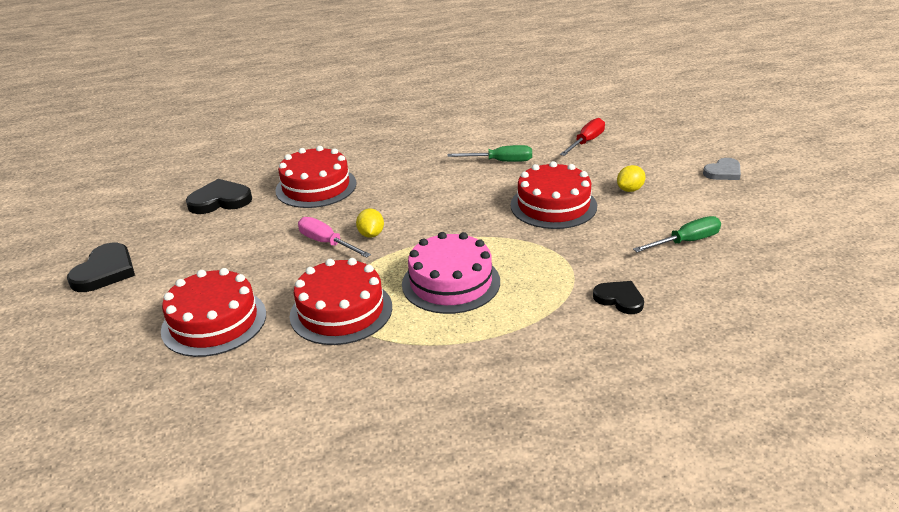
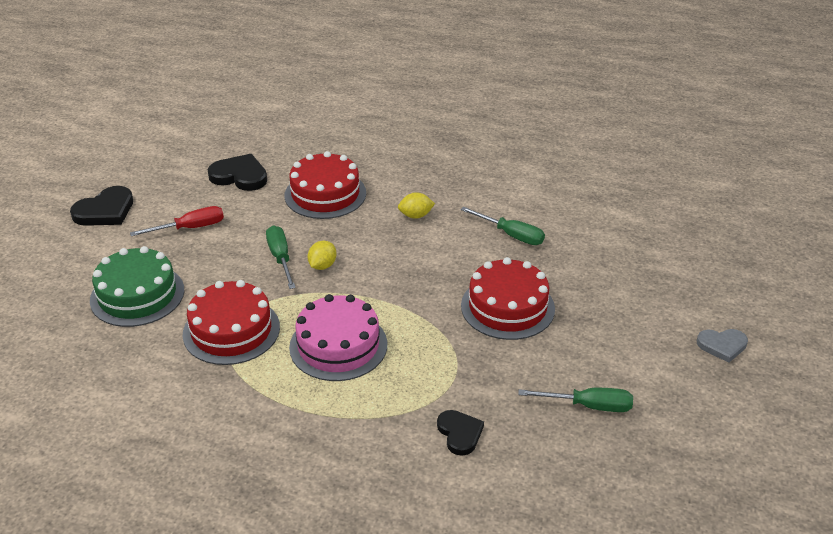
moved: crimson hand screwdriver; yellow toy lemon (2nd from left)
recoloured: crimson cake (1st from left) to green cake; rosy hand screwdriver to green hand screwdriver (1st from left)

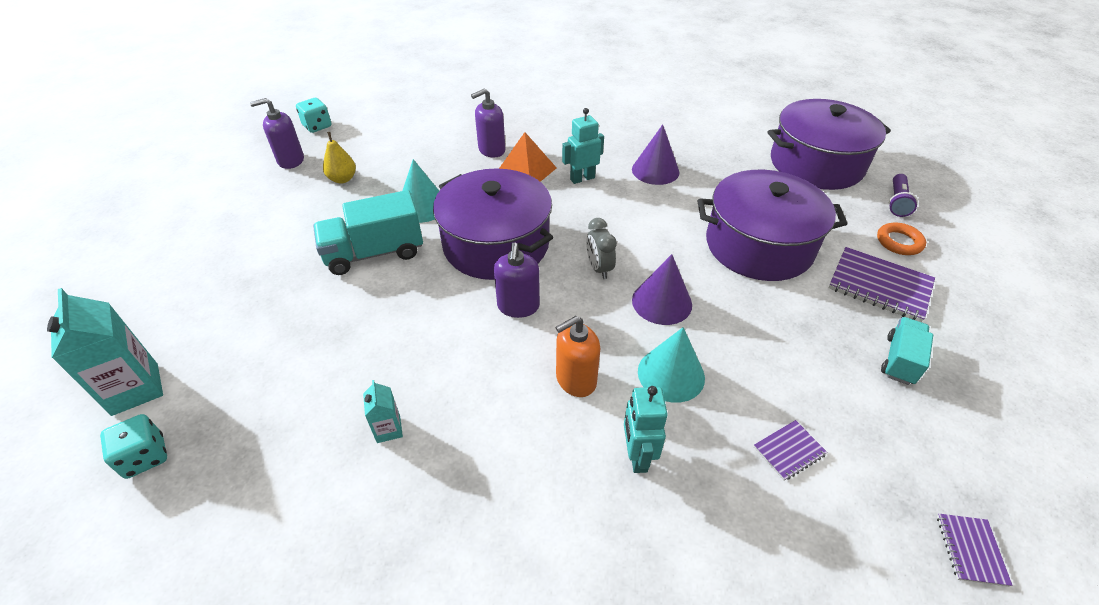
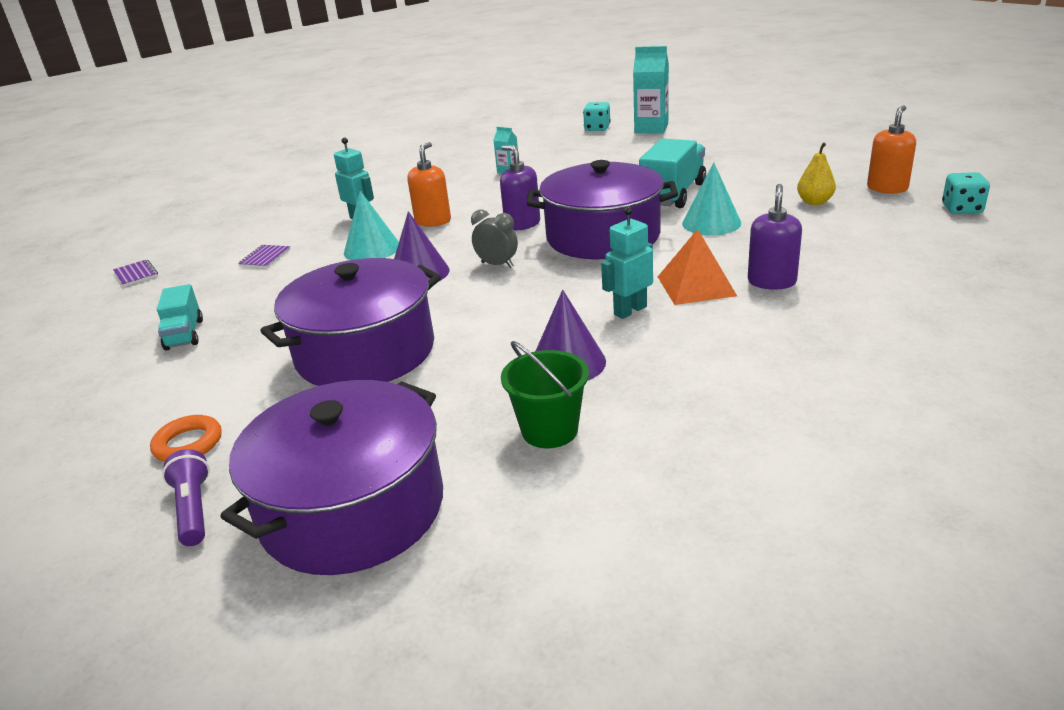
removed: violet exercise book (2nd from left)
added: green bucket
recoloured: violet soap pump (1st from left) to bright orange soap pump (2nd from left)
turned: aqua toy robot (1st from left in the first image) 150 degrees counterclockwise

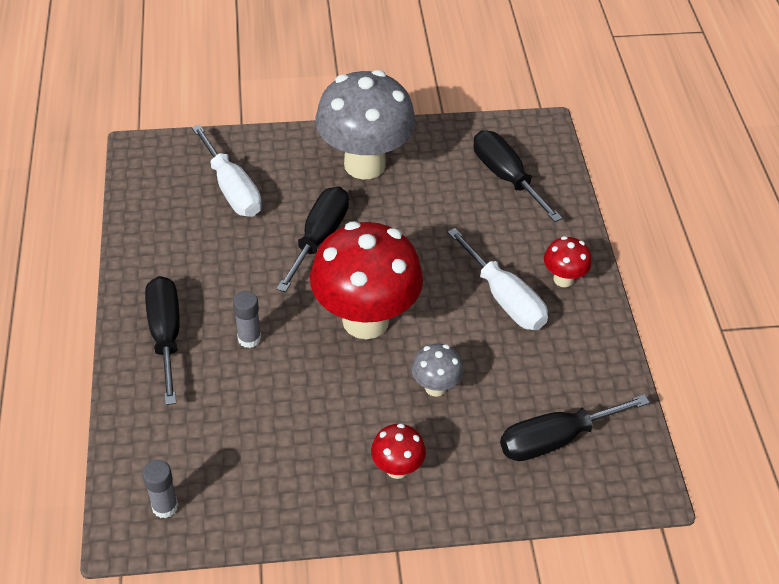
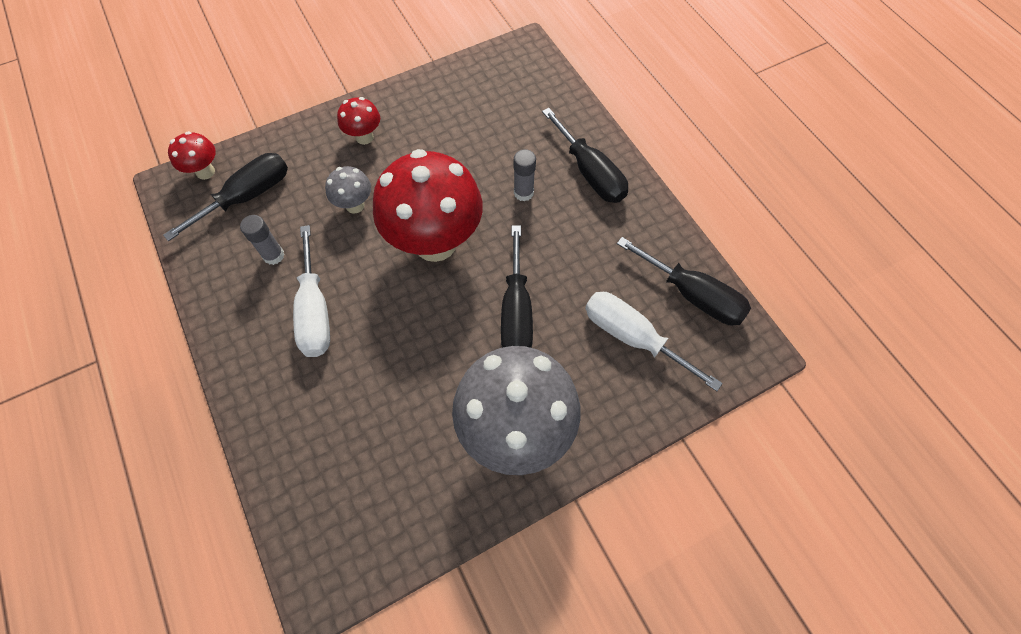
moved: grey stick of glue (1st from left); jet-black hand screwdriver (3rd from left in the first image) to jet-black hand screwdriver (4th from left); crimson fungus (3rd from left in the first image) to crimson fungus (1st from left)
turned: snow-white hand screwdriver (2nd from left in the first image) 135 degrees counterclockwise

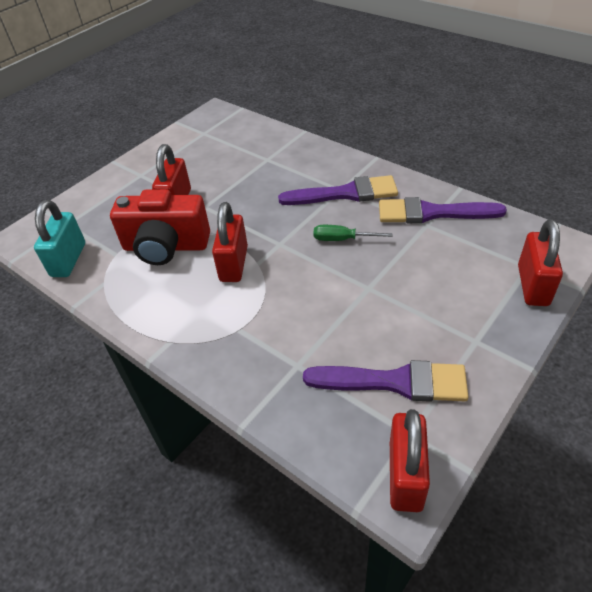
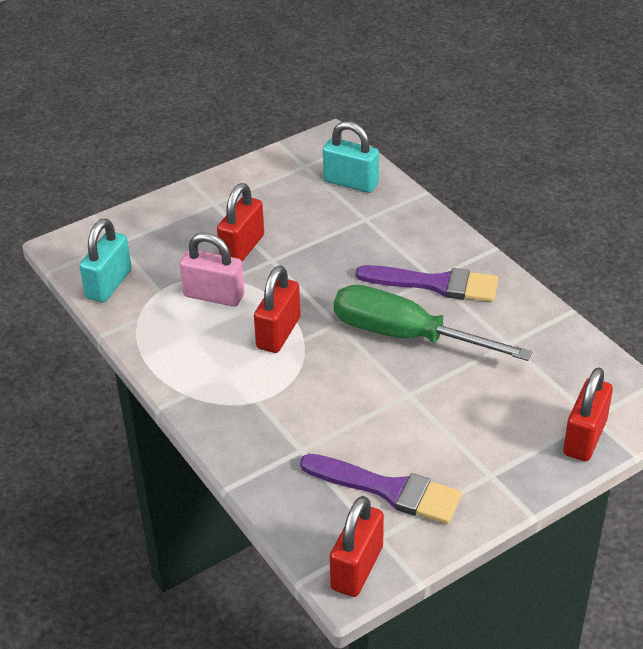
removed: violet paint brush (3rd from left)
added: aqua lock (2nd from left)
replaced: crimson compact camera to rosy lock
resized: green hand screwdriver x2.27

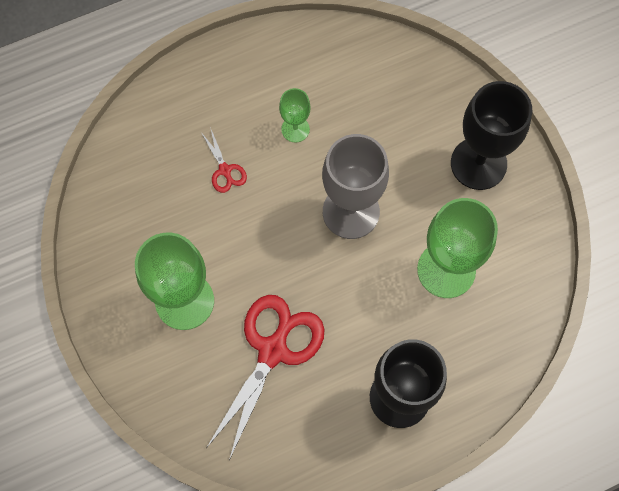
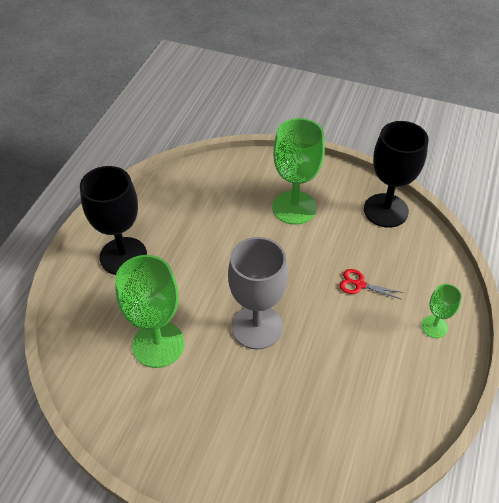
removed: crimson pair of scissors (2nd from left)
moved: green chalice (2nd from left in the first image) to green chalice (3rd from left); jet-black chalice (2nd from left)

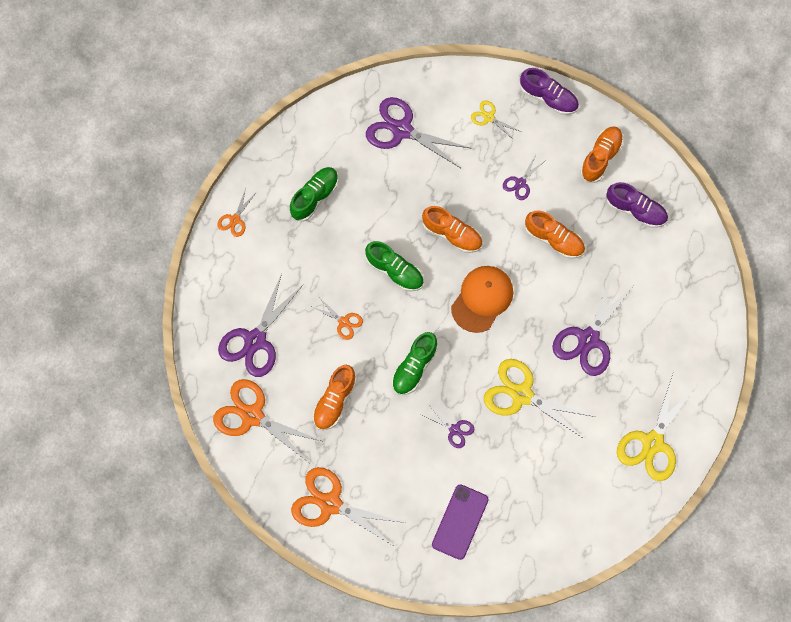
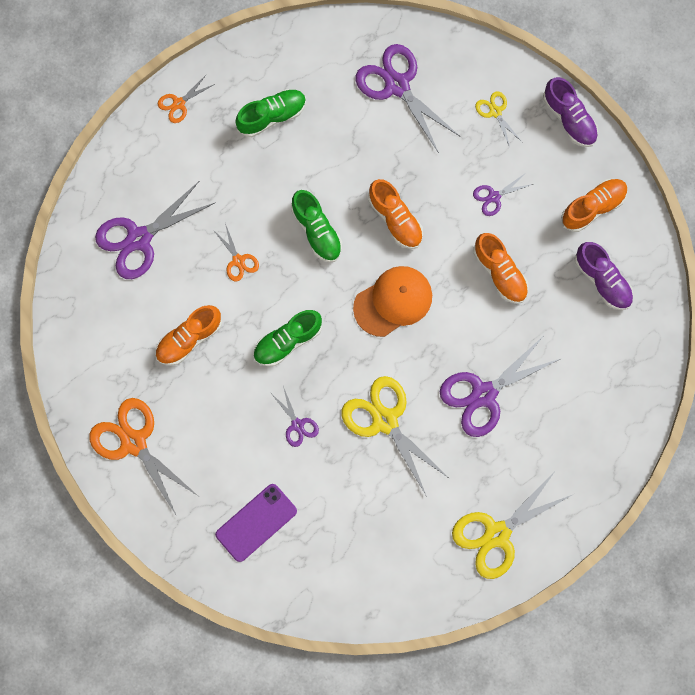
removed: bright orange pair of scissors (2nd from left)

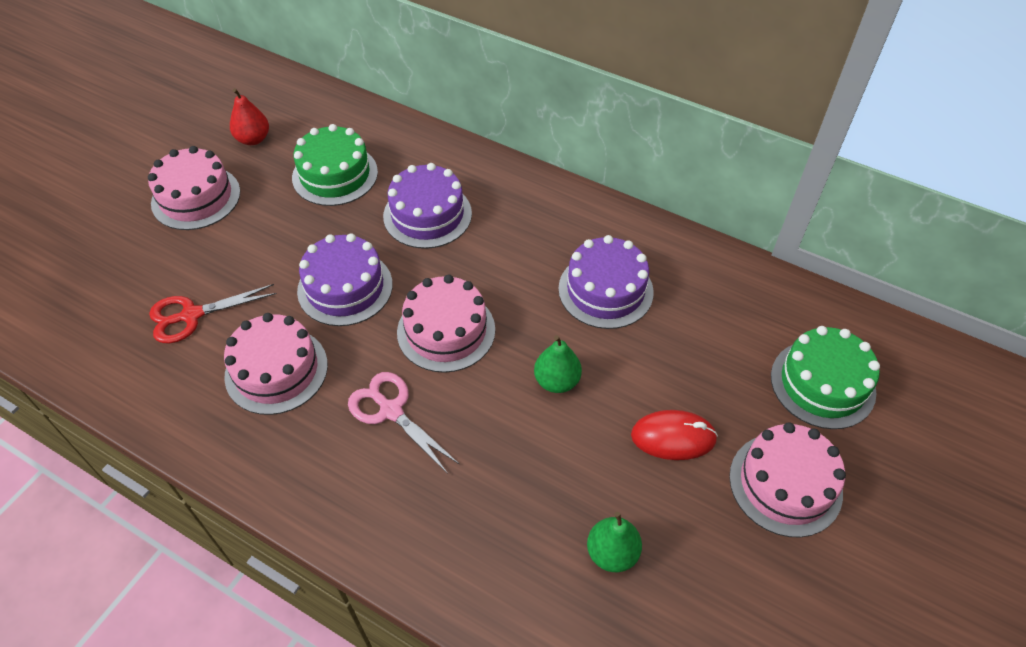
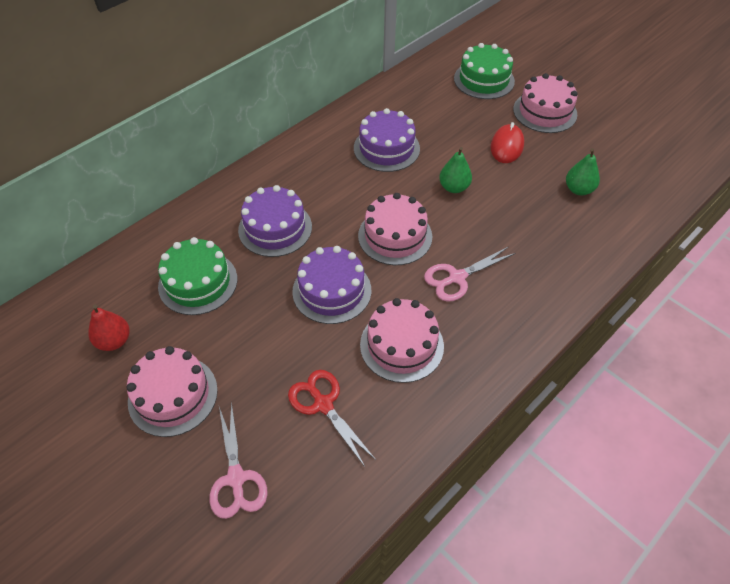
added: rosy pair of scissors (1st from left)
turned: crimson pair of scissors 150 degrees clockwise

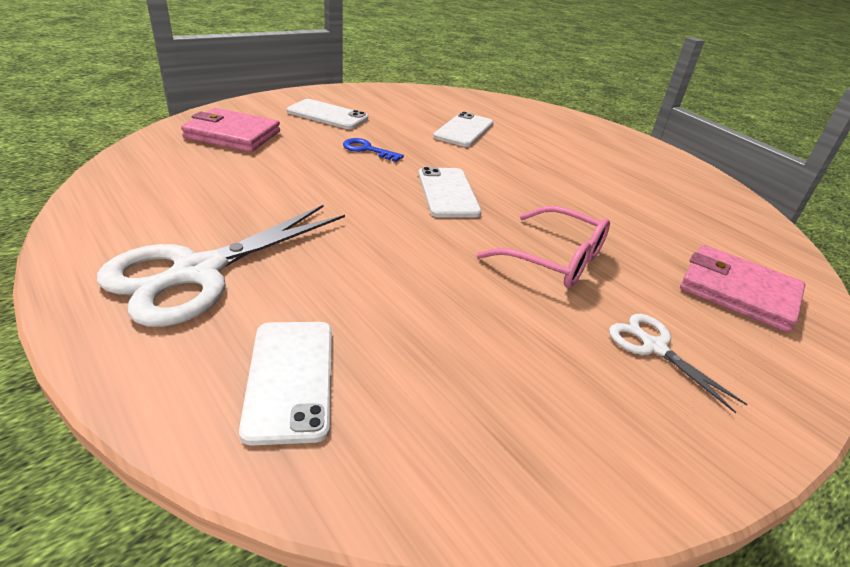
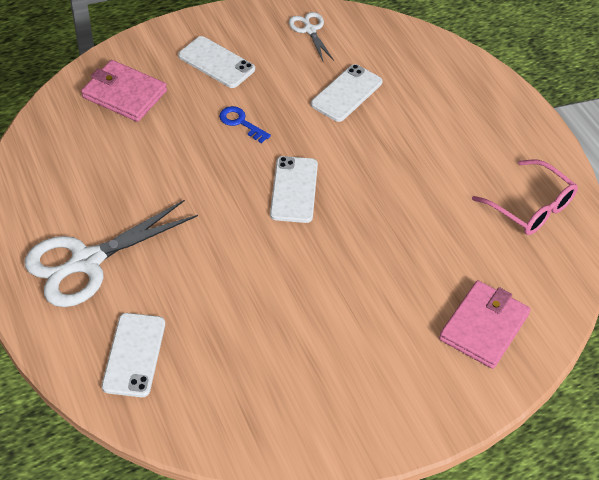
moved: rosy spectacles; snow-white pair of scissors (2nd from left)
turned: rosy card wallet (2nd from left) 75 degrees clockwise

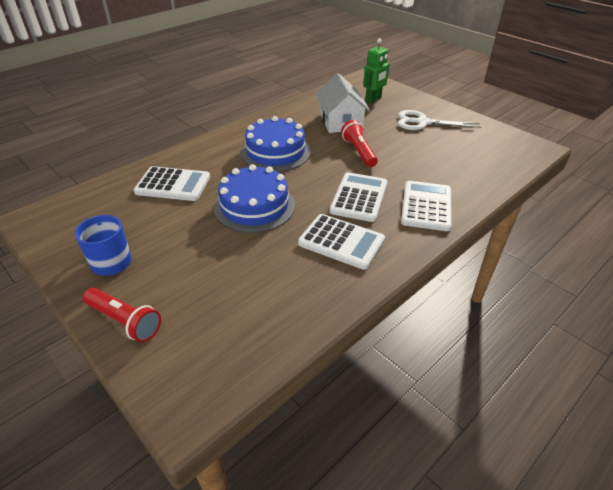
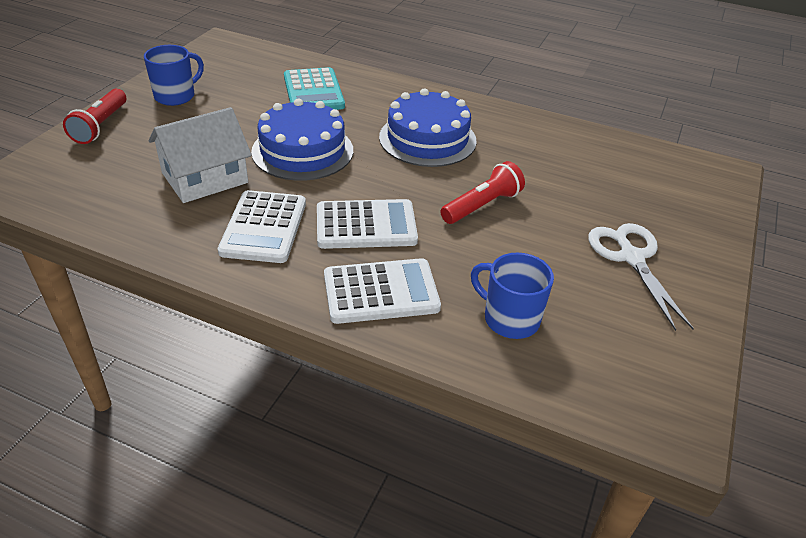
removed: green toy robot
added: blue tea mug (2nd from left)
moved: snow-white house
recoloured: snow-white calculator (1st from left) to aqua calculator

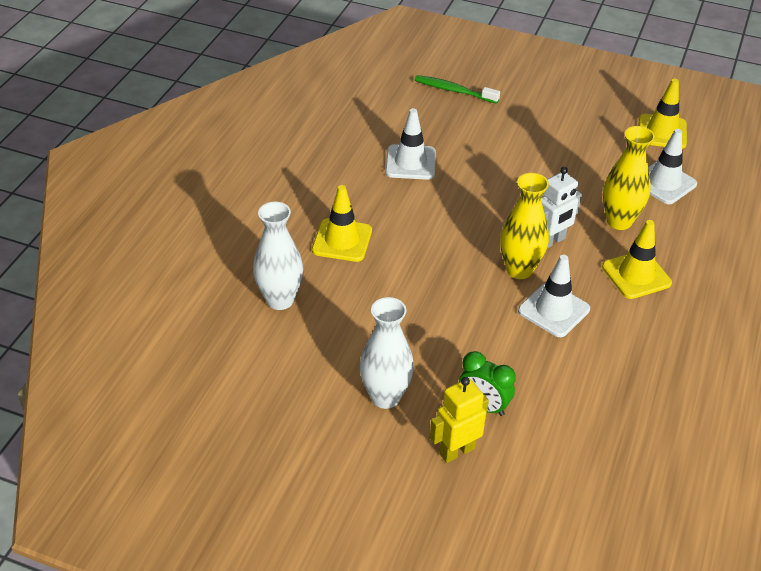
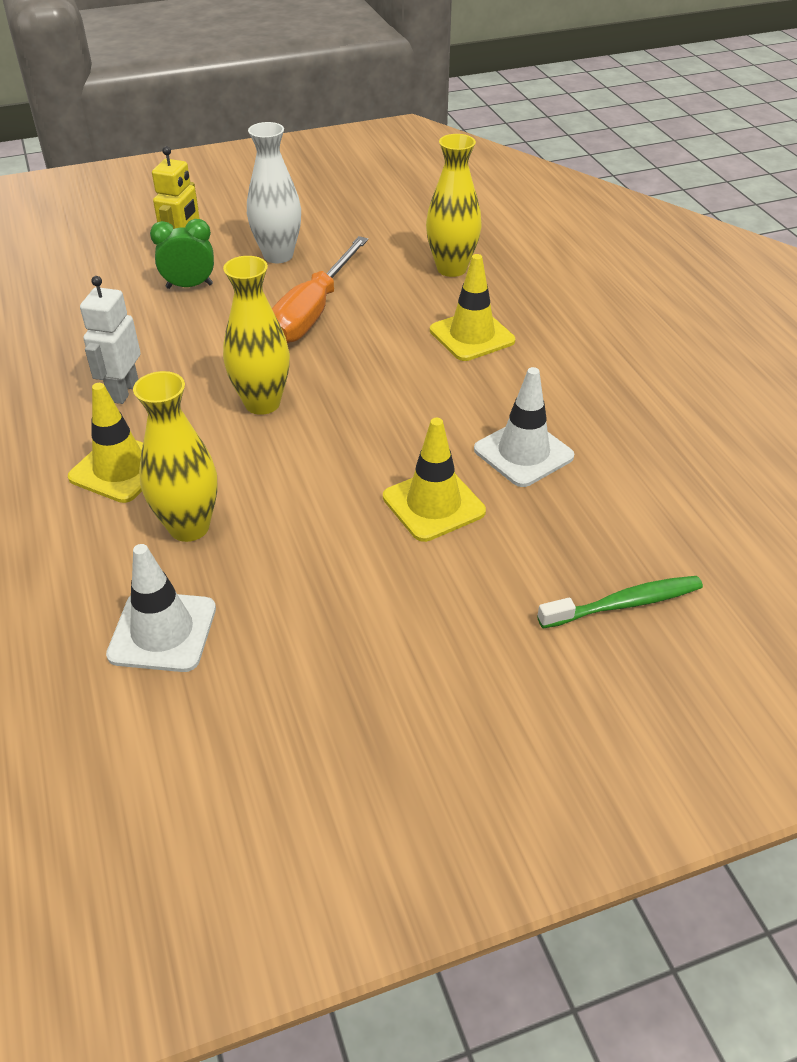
removed: snow-white safety cone (2nd from left)
added: bright orange hand screwdriver
moved: snow-white toy robot; yellow safety cone (3rd from left in the first image) to yellow safety cone (2nd from left)
recoloured: snow-white flower vase (1st from left) to yellow flower vase (3rd from left)

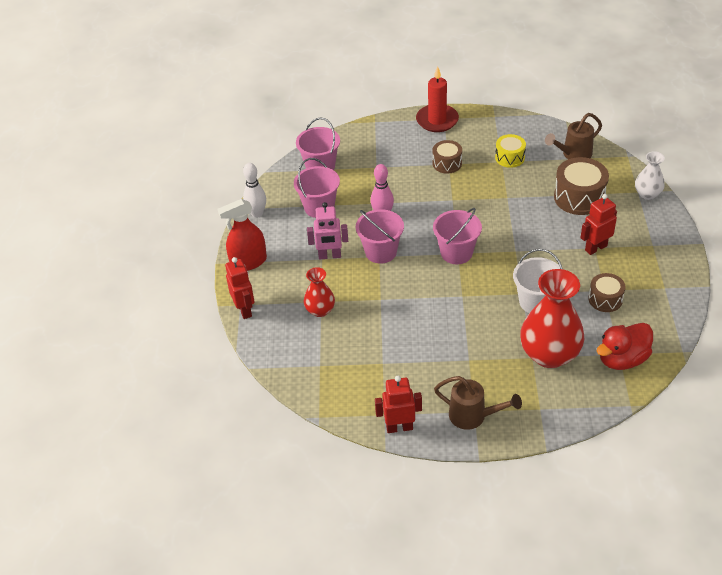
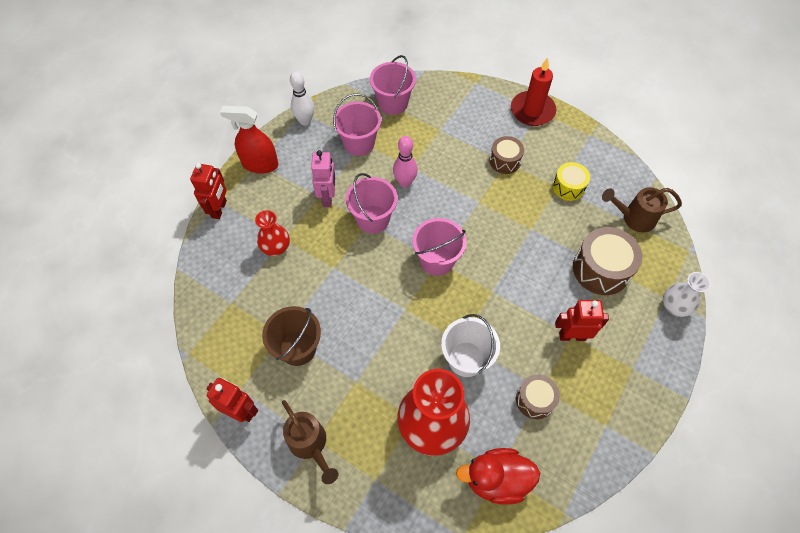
added: dark brown bucket
turned: rosy toy robot 120 degrees counterclockwise

